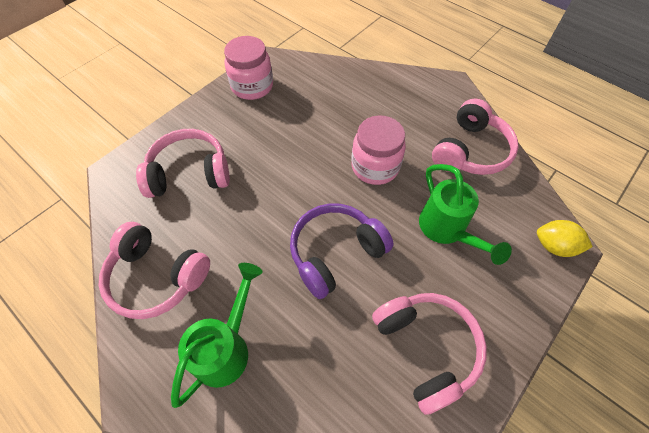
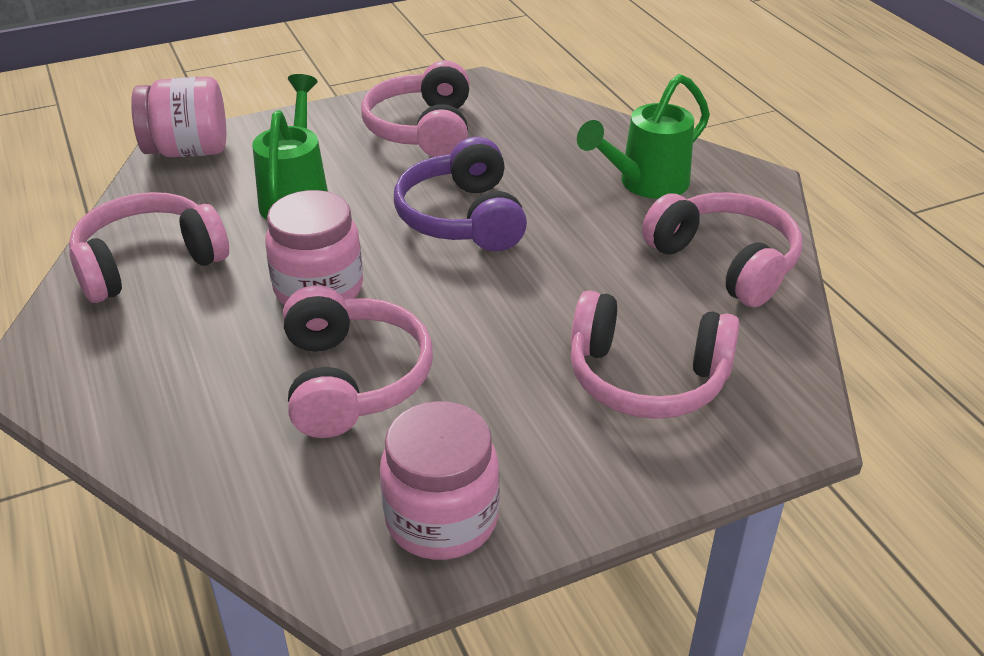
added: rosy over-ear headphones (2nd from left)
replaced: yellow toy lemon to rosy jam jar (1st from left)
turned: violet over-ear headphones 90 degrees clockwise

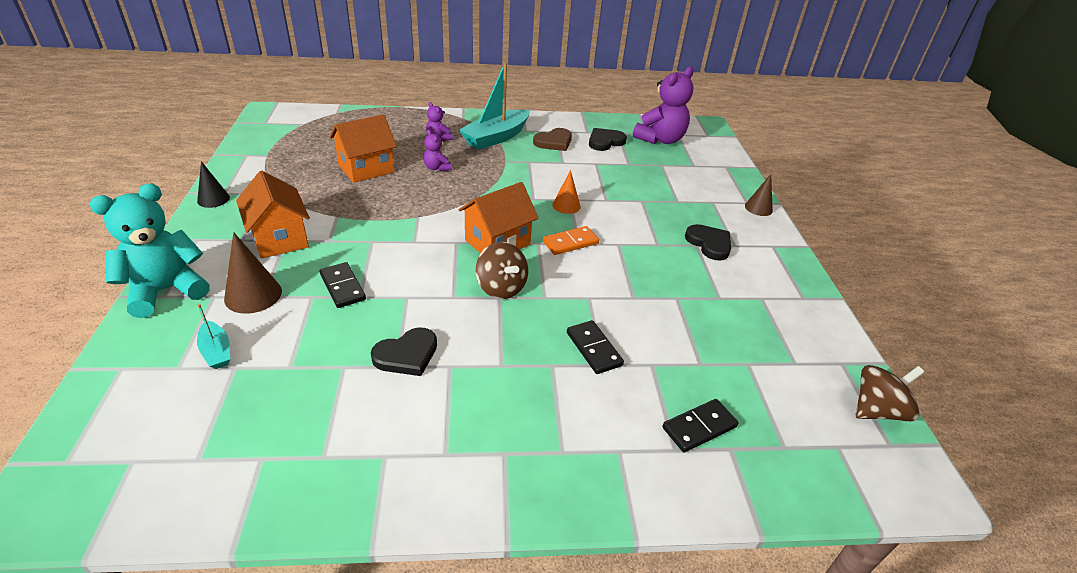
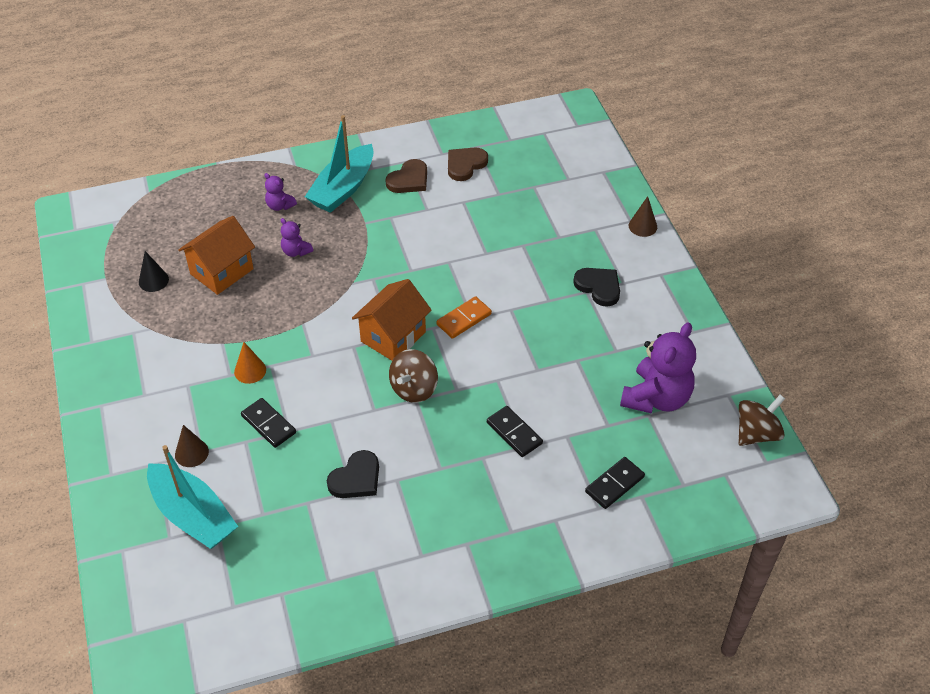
removed: aqua stuffed bear; bright orange house (1st from left)
moved: jet-black cone shape; bright orange cone shape; violet stuffed bear (3rd from left)
recoloured: jet-black heart shape (2nd from left) to dark brown heart shape (2nd from left)
turned: dark brown toy top (1st from left) 75 degrees clockwise
resized: aqua sailboat (1st from left) x2.07; dark brown cone shape (1st from left) x0.66

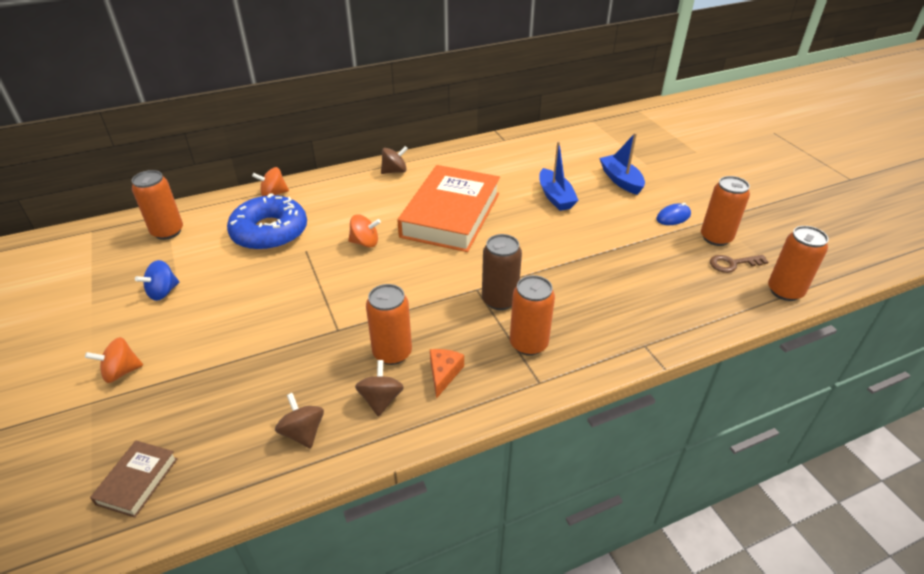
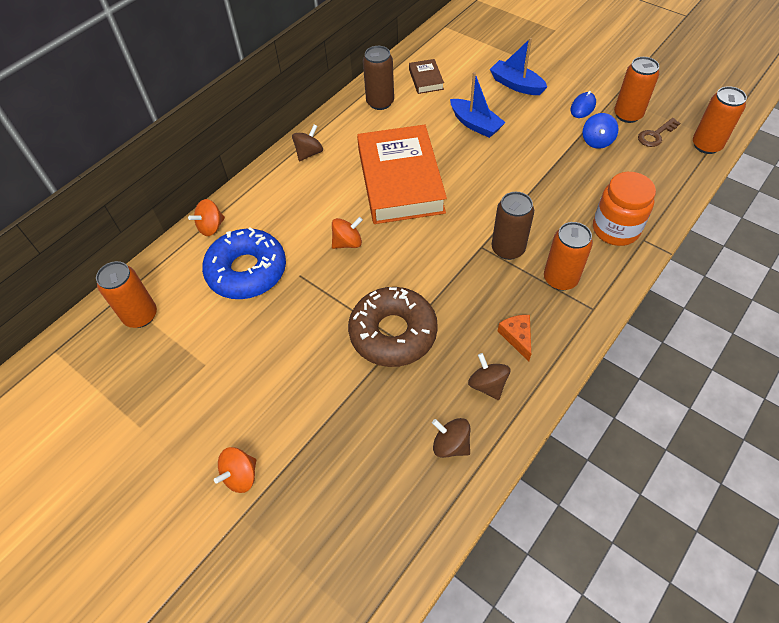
removed: bright orange soda can (2nd from left)
added: dark brown donut; dark brown soda can (1st from left); bright orange jam jar
moved: dark brown hardback; blue toy top

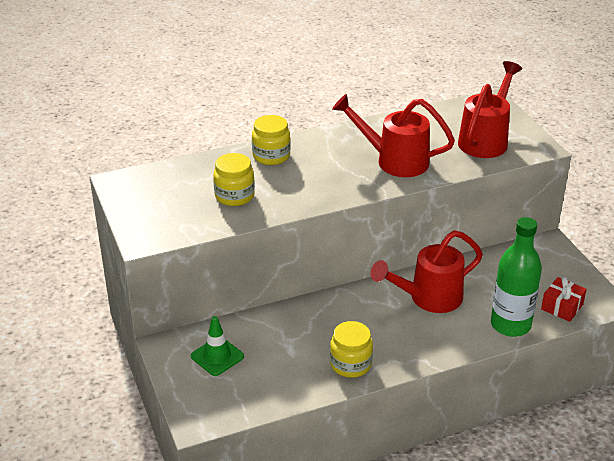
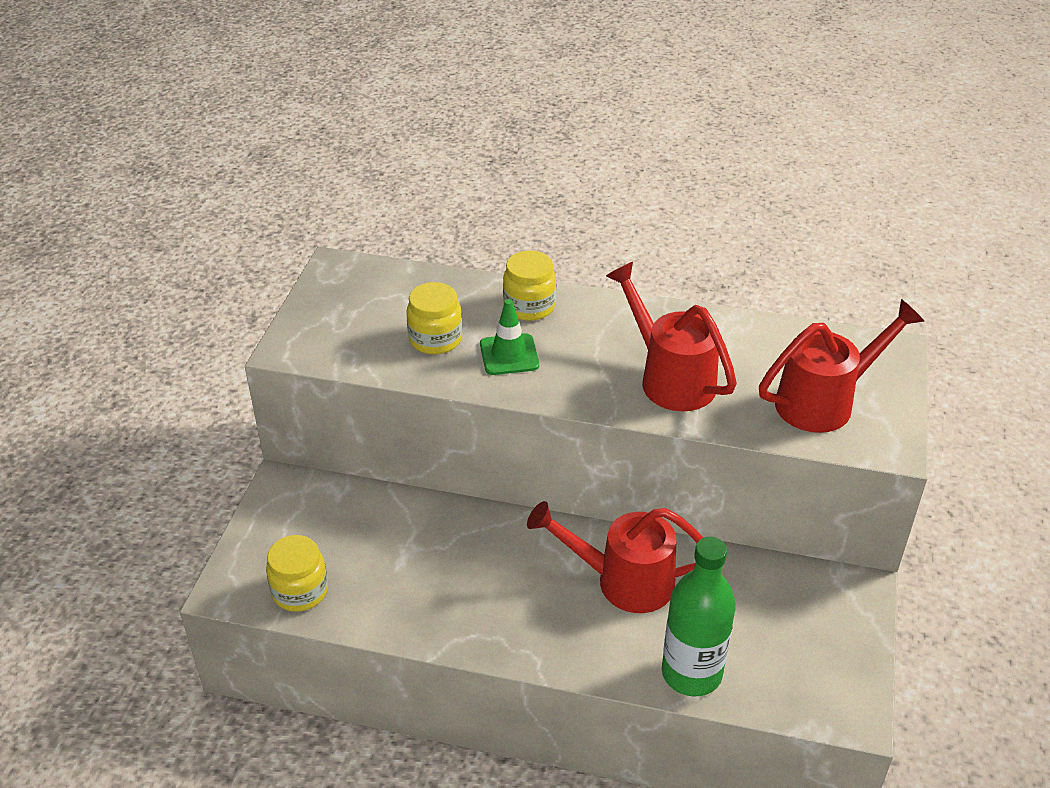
removed: crimson gift
moved: green safety cone; yellow jam jar (3rd from left in the first image) to yellow jam jar (1st from left)

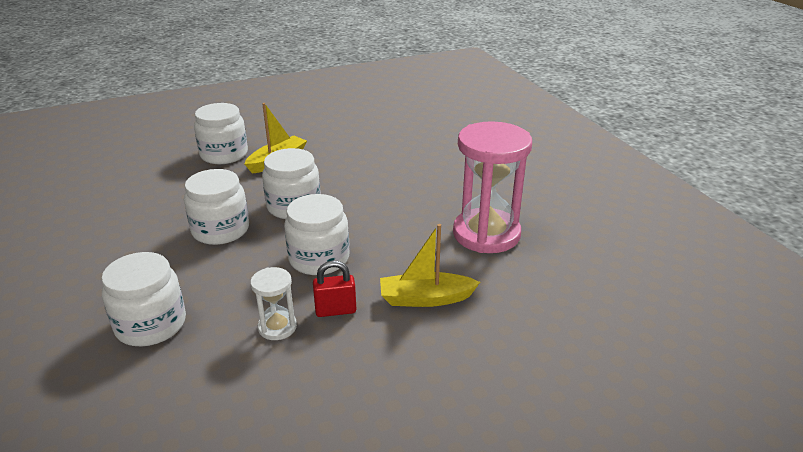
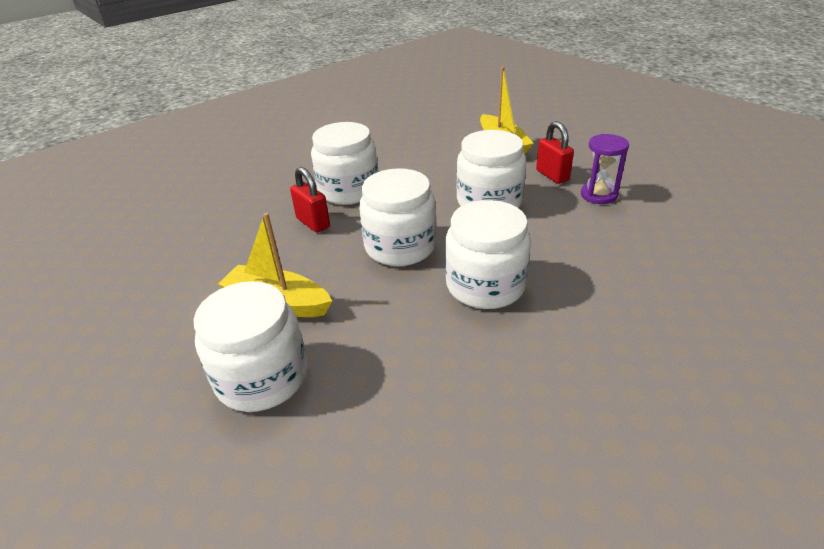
removed: rosy sandglass
added: crimson lock (1st from left)
moved: snow-white jam jar (1st from left in the first image) to snow-white jam jar (2nd from left)
recoloured: snow-white sandglass to violet sandglass

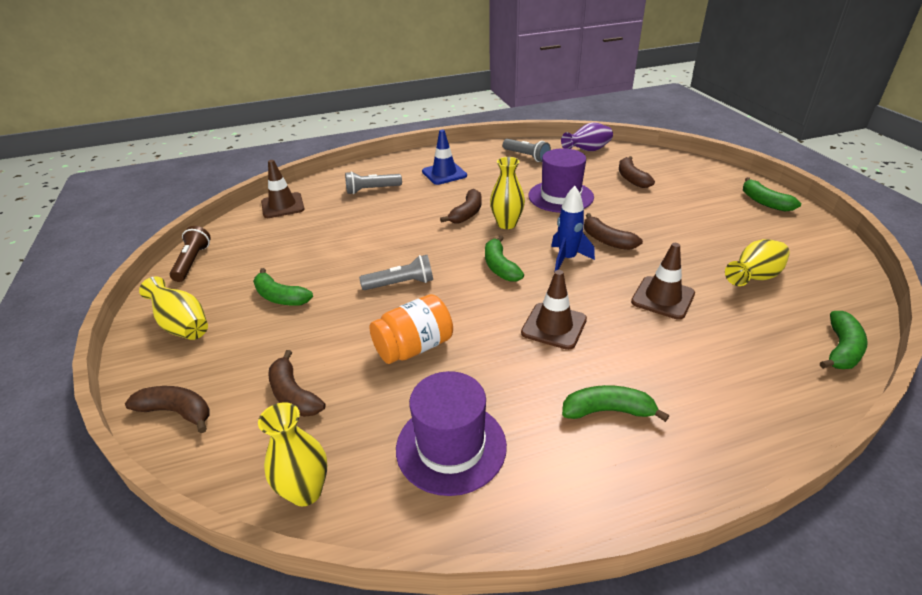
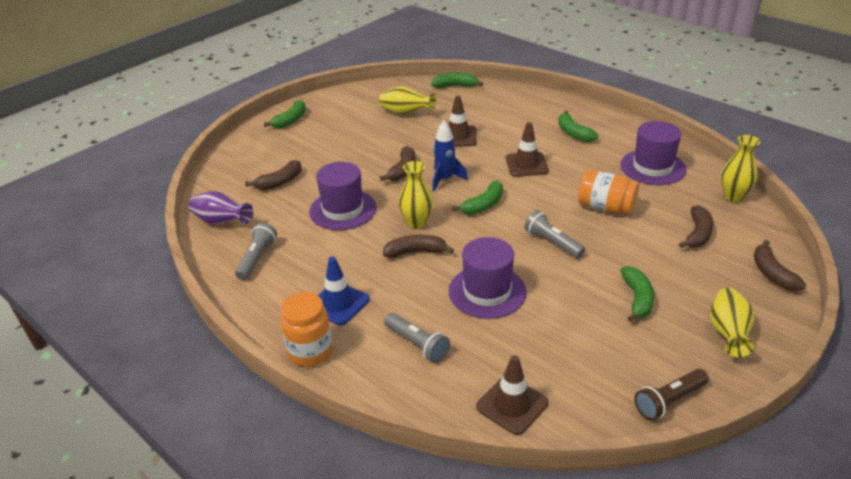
added: bright orange jam jar (1st from left); violet top hat (2nd from left)

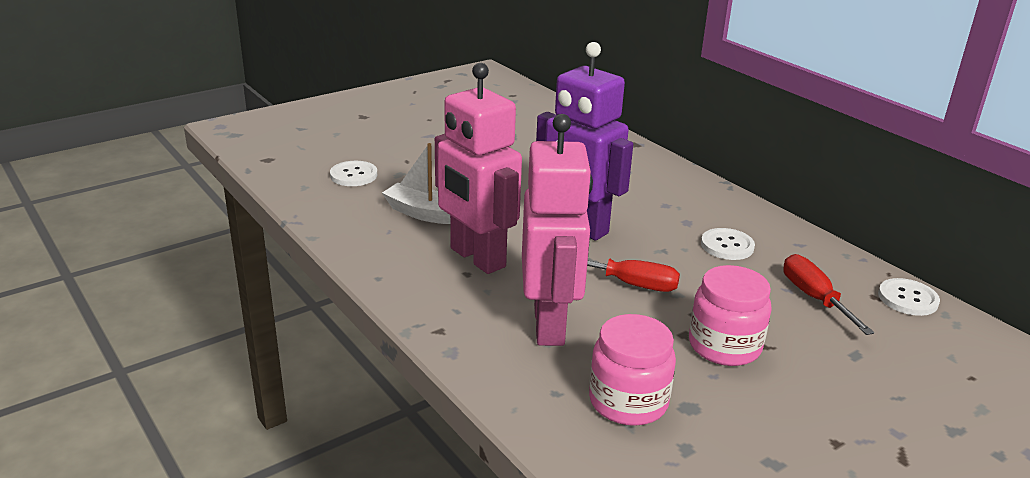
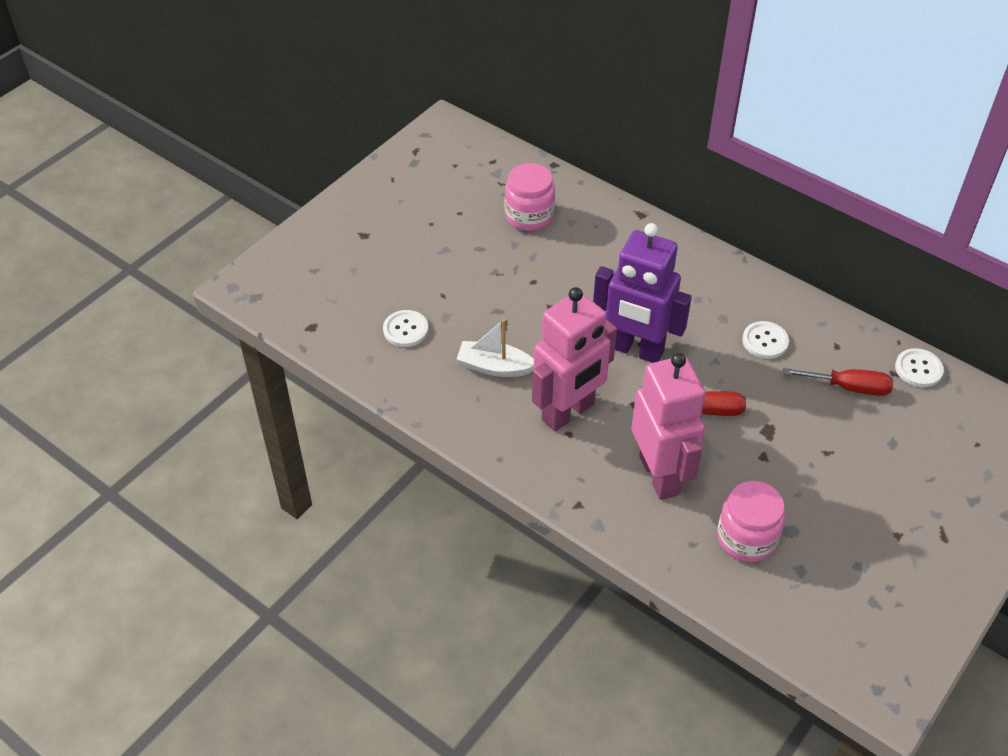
moved: rosy jam jar (2nd from left in the first image) to rosy jam jar (1st from left)
turned: rosy toy robot (1st from left) 75 degrees counterclockwise; crimson hand screwdriver (2nd from left) 135 degrees clockwise

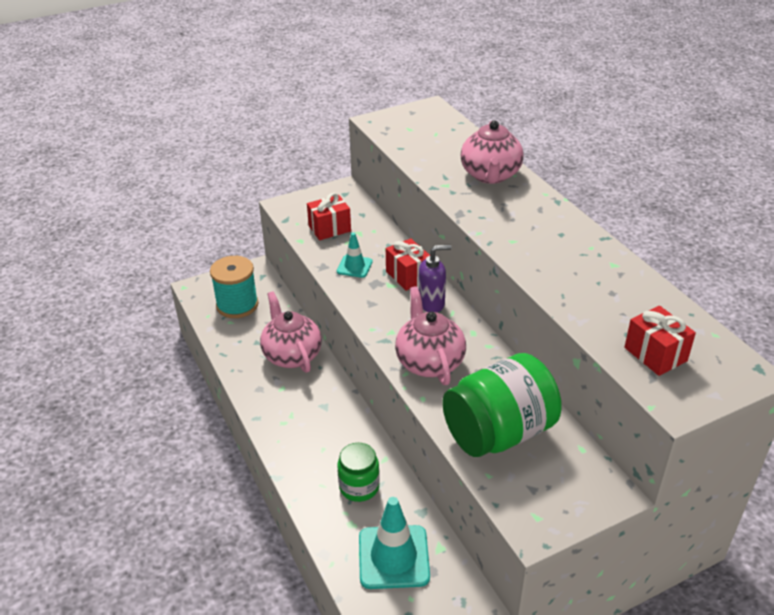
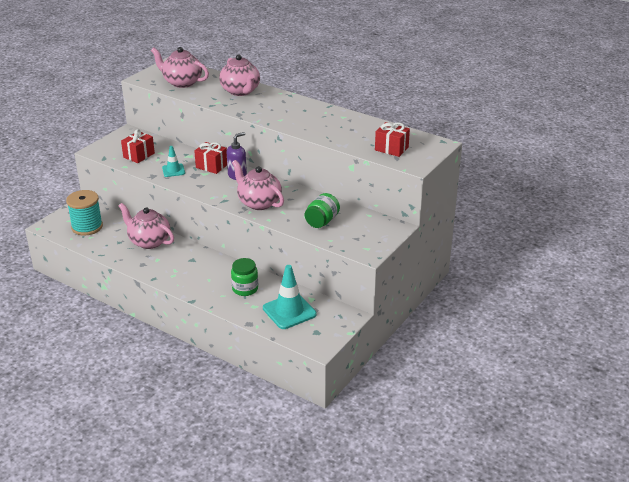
added: rosy china teapot (2nd from left)
resized: green jam jar (2nd from left) x0.55

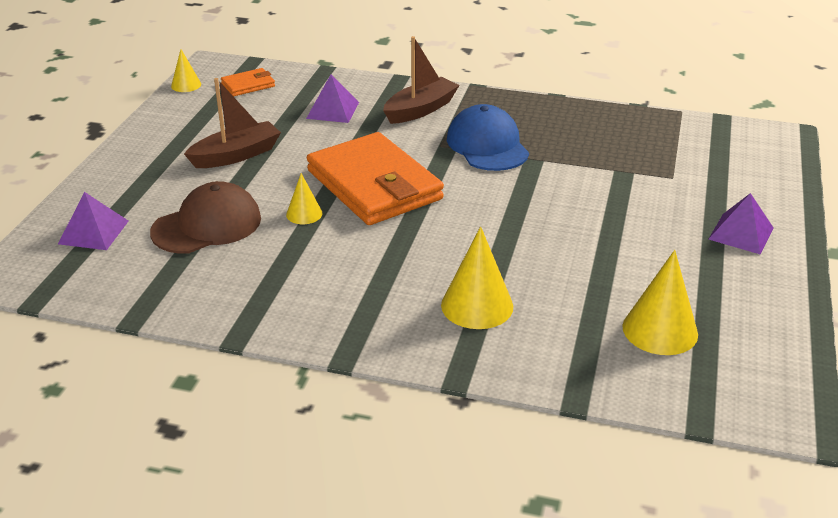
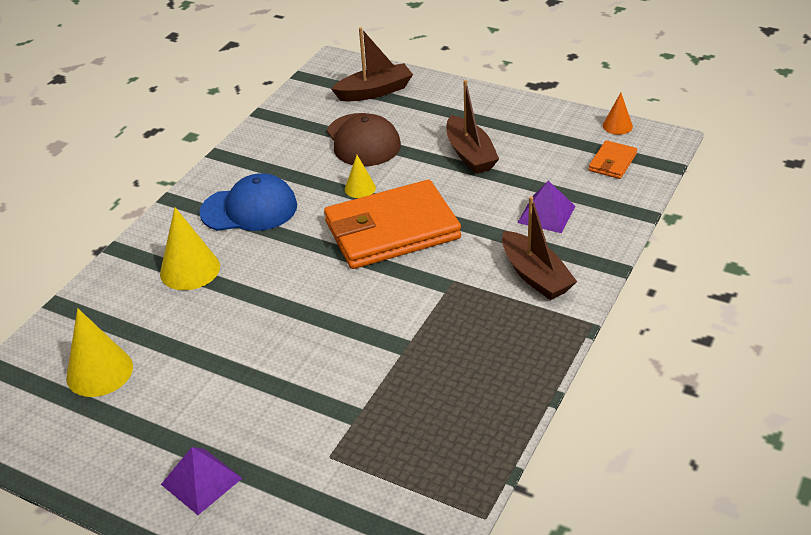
moved: blue baseball cap
replaced: violet solid pyramid (1st from left) to dark brown sailboat (1st from left)
recoloured: yellow cone shape (1st from left) to bright orange cone shape
turned: bright orange card wallet (1st from left in the first image) 45 degrees clockwise

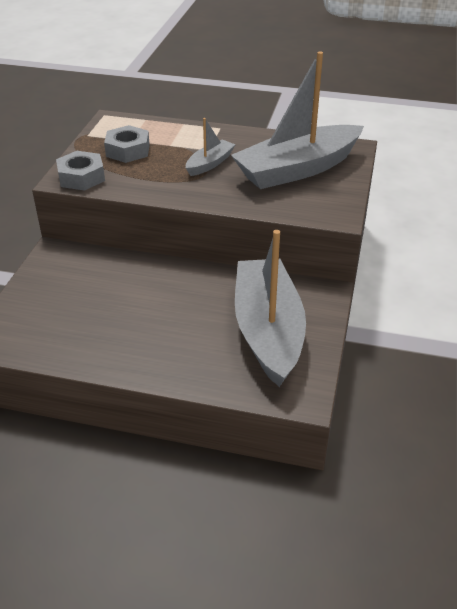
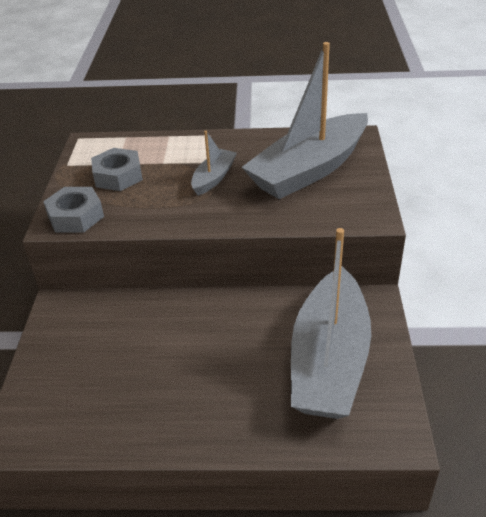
turned: grey sailboat (2nd from left in the first image) 150 degrees counterclockwise

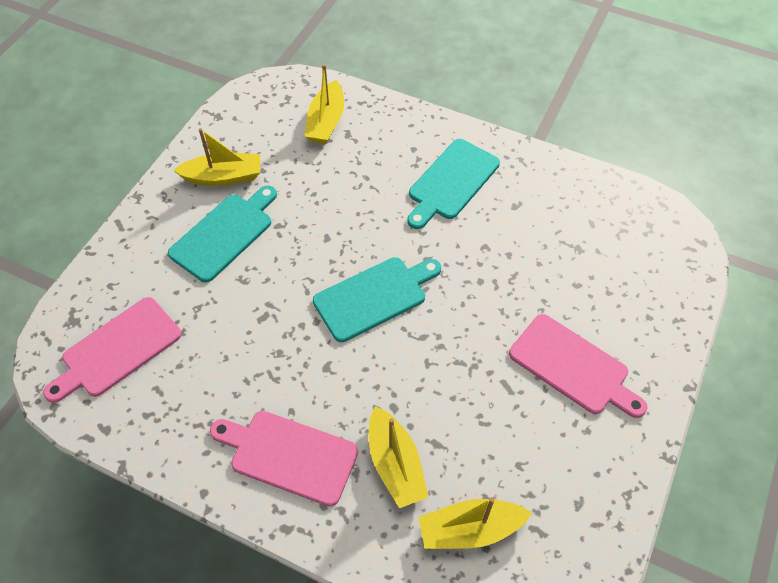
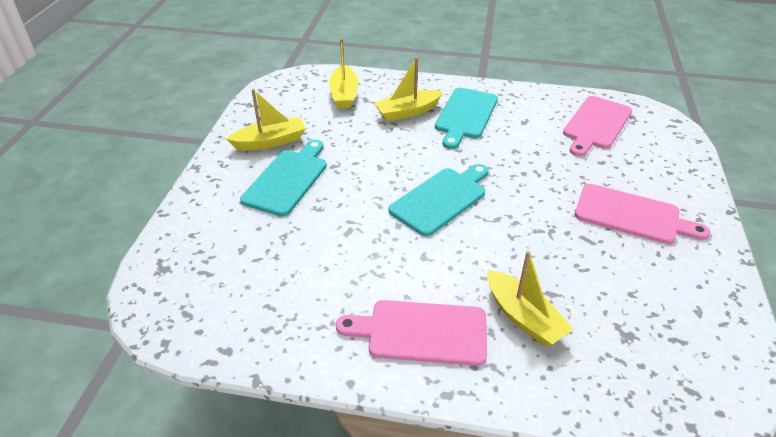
moved: rosy bread board (1st from left in the first image) to rosy bread board (2nd from left); yellow sailboat (4th from left in the first image) to yellow sailboat (3rd from left)

